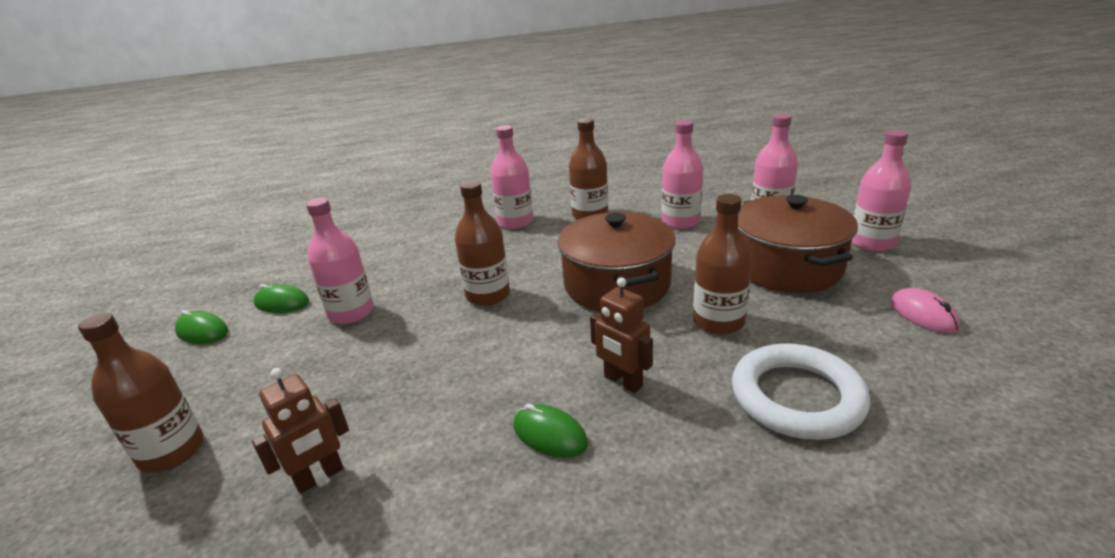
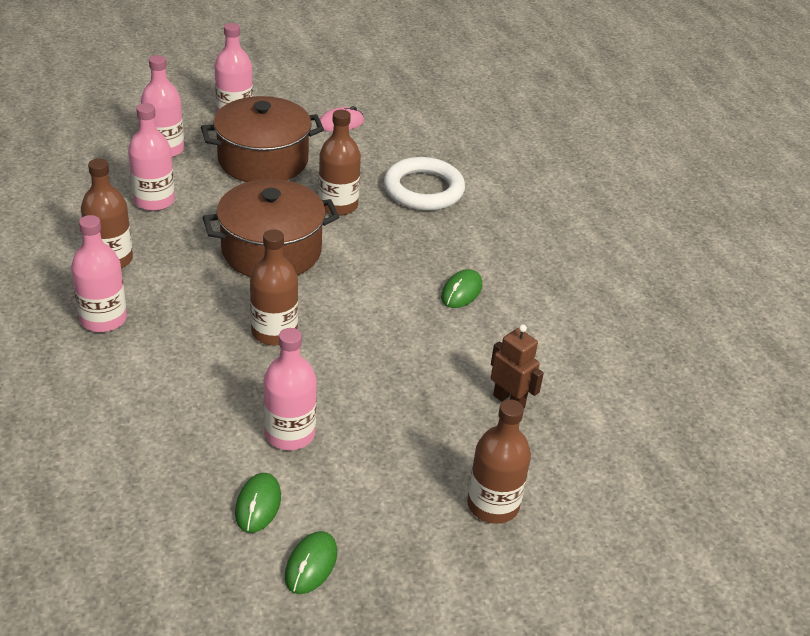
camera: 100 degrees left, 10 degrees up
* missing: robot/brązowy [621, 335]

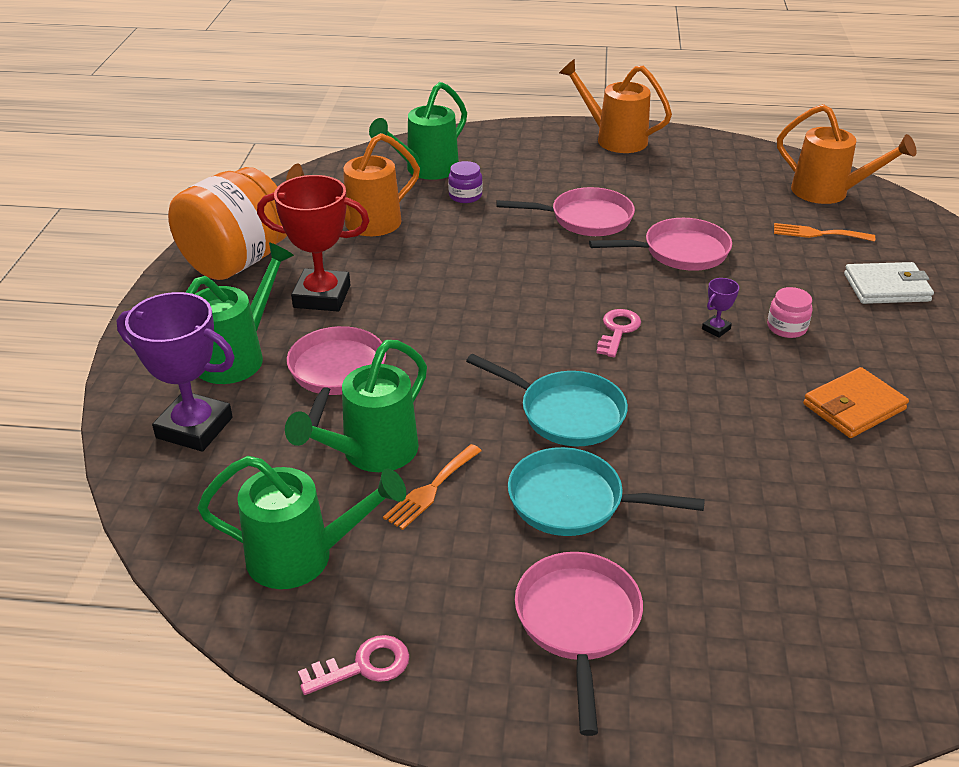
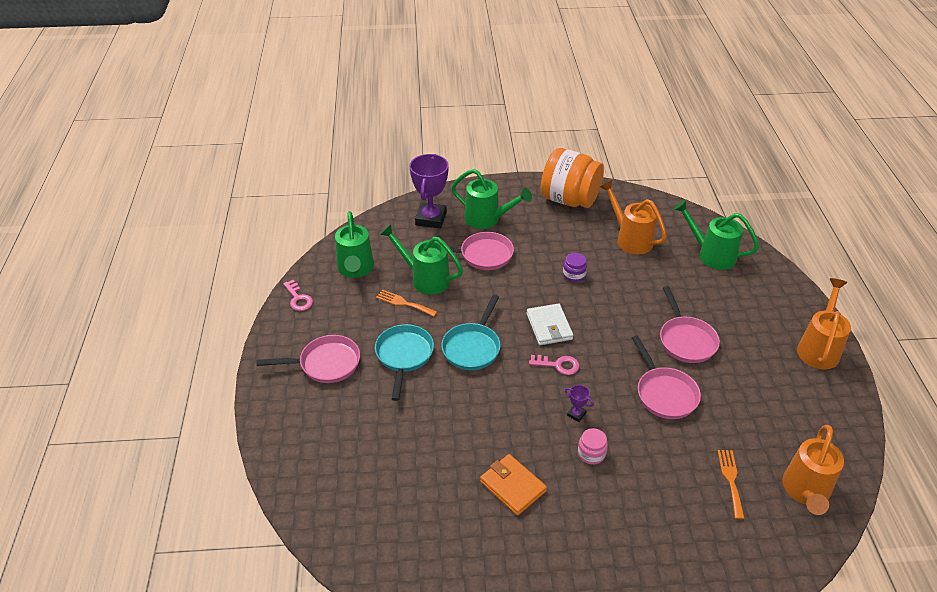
camera: 80 degrees right, 5 degrees up
* missing: puchar/czerwony [313, 243]
* relocated: słoik/fioletowy [465, 182] to [575, 267]
* relocated: portfel/biały [889, 283] to [550, 324]

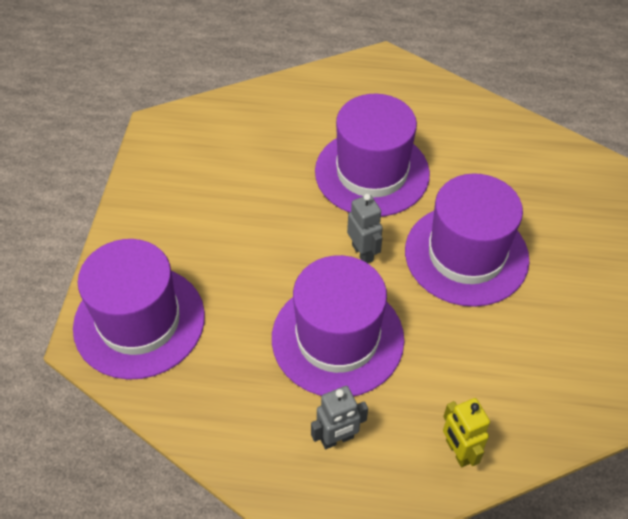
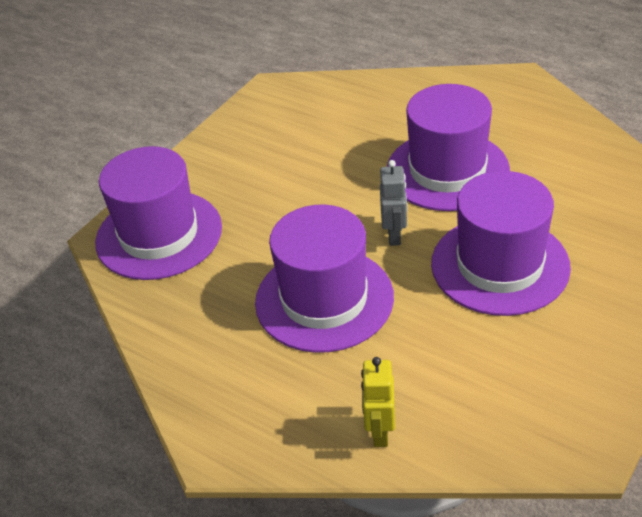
camera: 30 degrees right, 10 degrees down
* missing: robot/szary [339, 417]

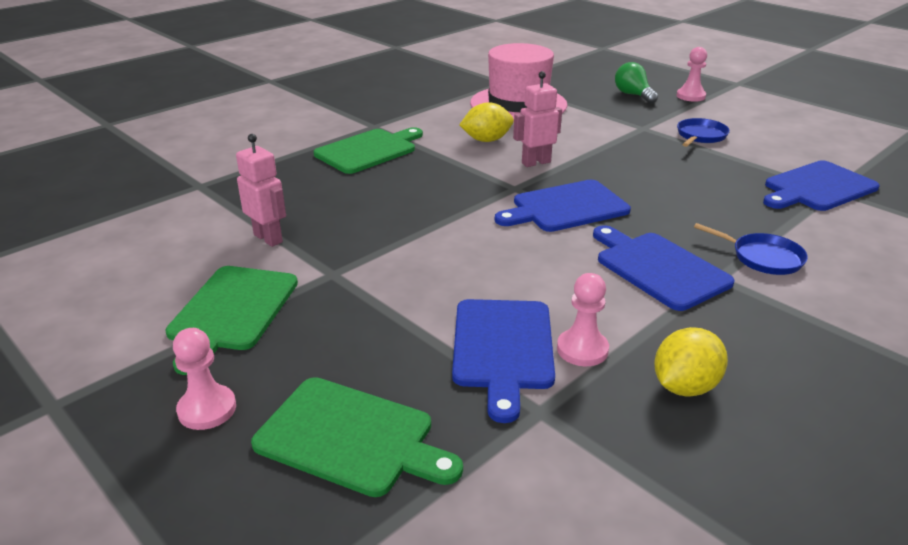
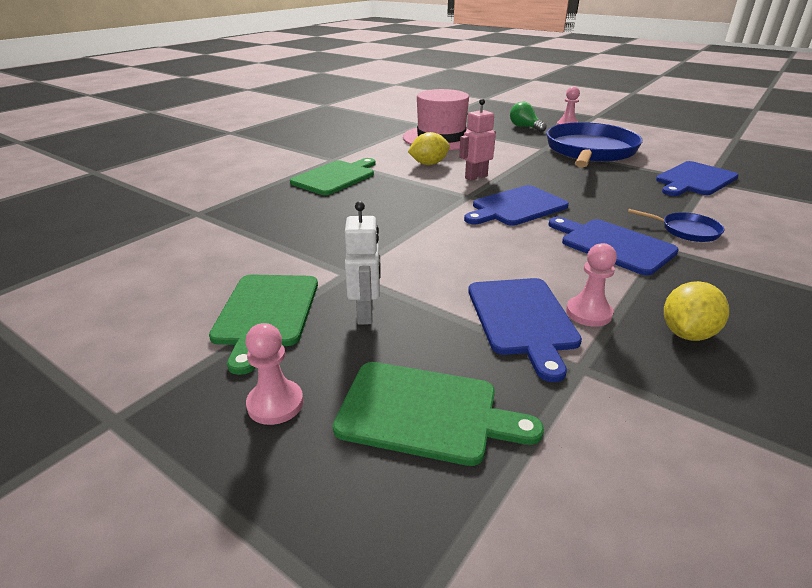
camera: 10 degrees left, 0 degrees up
* missing: robot/różowy [261, 190]
* appeared: robot/biały [363, 263]
* size: patelnia/niebieski [703, 132] = [594, 144] x2.34

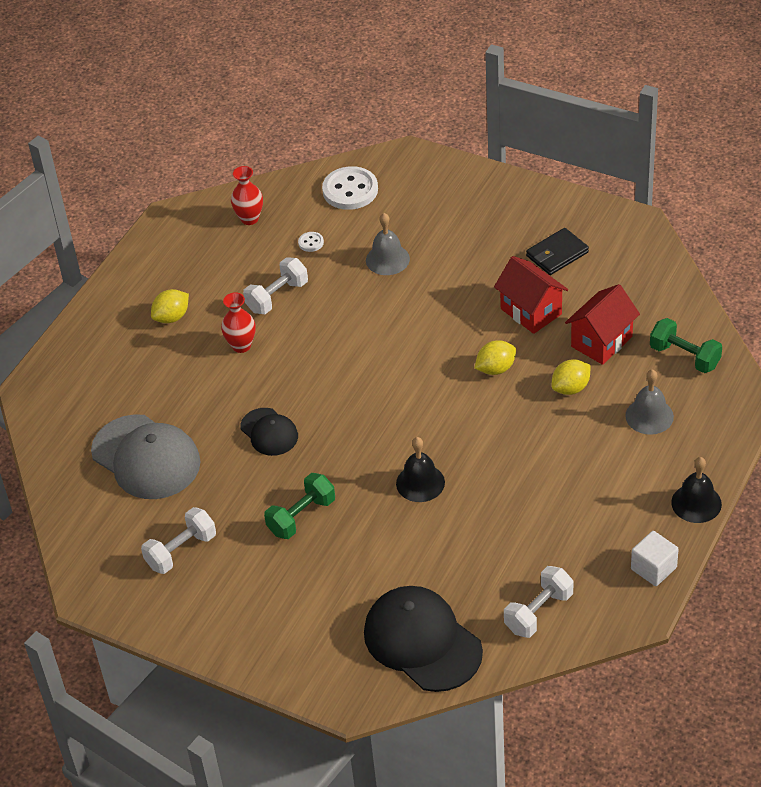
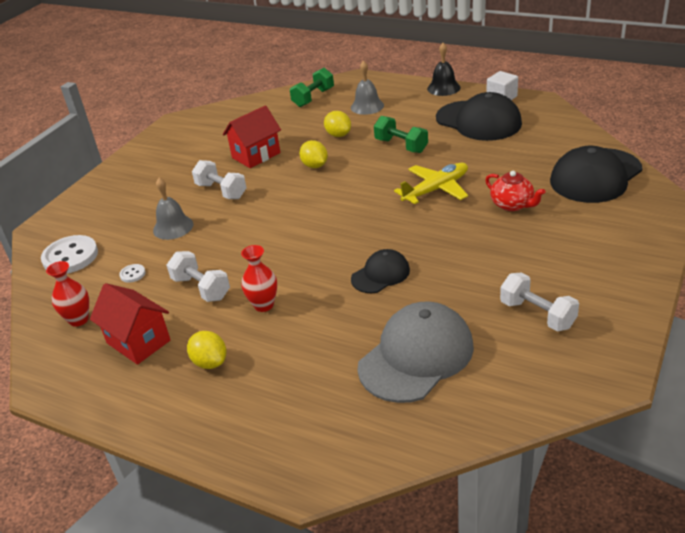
camera: 90 degrees left, 10 degrees down
* missing: portfel/czarny [557, 251]
* appeared: czapka/czarny [479, 116]
* appeared: imbryk/czerwony [515, 191]
* relocated: hantel/zielony [299, 506] to [401, 134]
* relocated: hantel/biały [538, 602] to [219, 179]
* relocated: domek/czerwony [602, 324] to [130, 324]
* exchanged: dzwonek/czarny [420, 469] to samolot/żółty [431, 183]

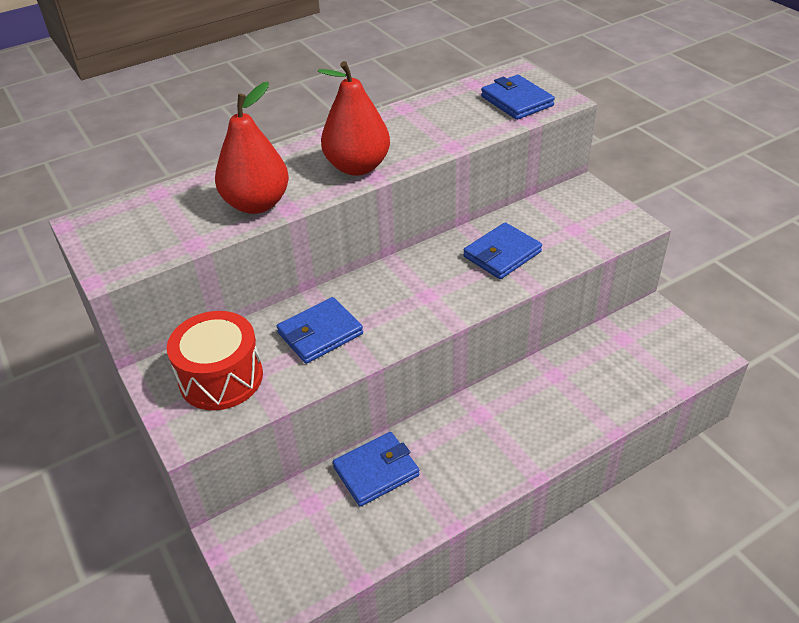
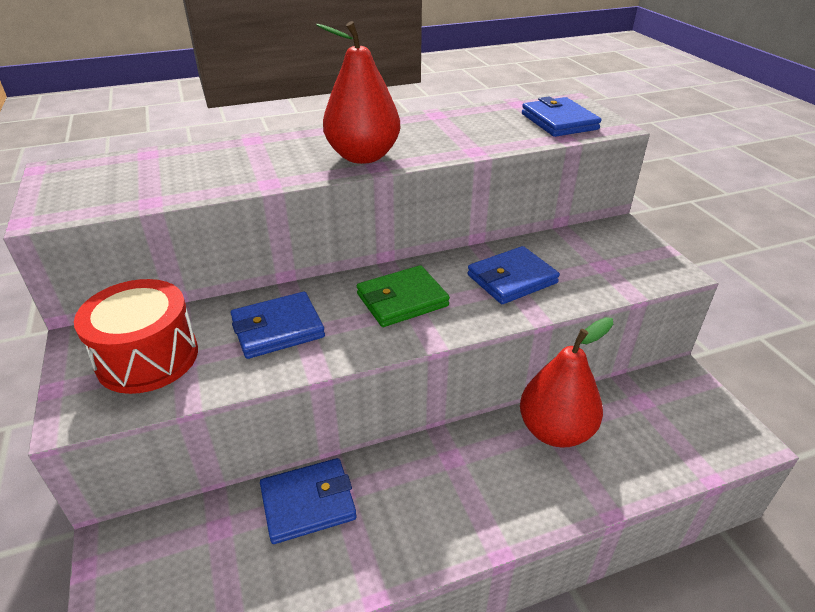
camera: 10 degrees right, 5 degrees down
* appeared: portfel/zielony [403, 296]
* relocated: gruszka/czerwony [252, 148] to [566, 382]

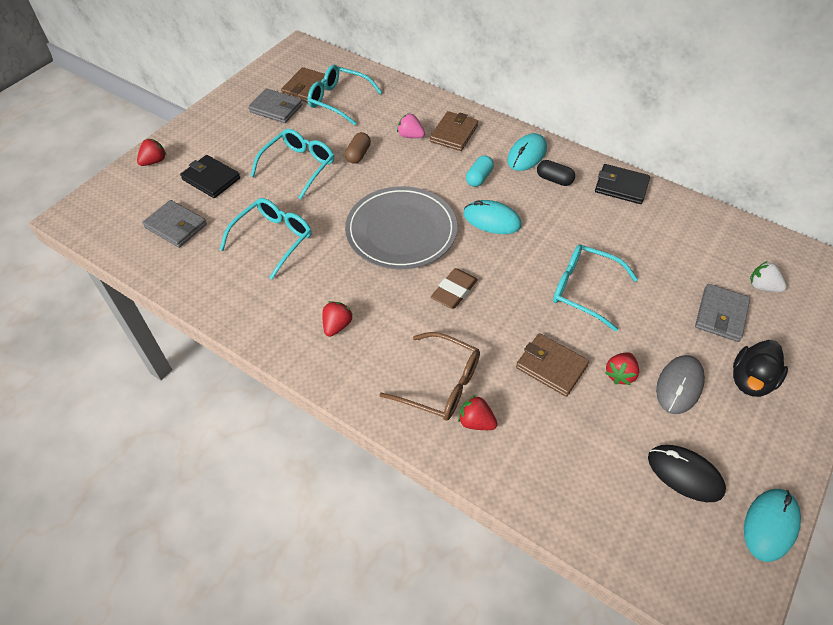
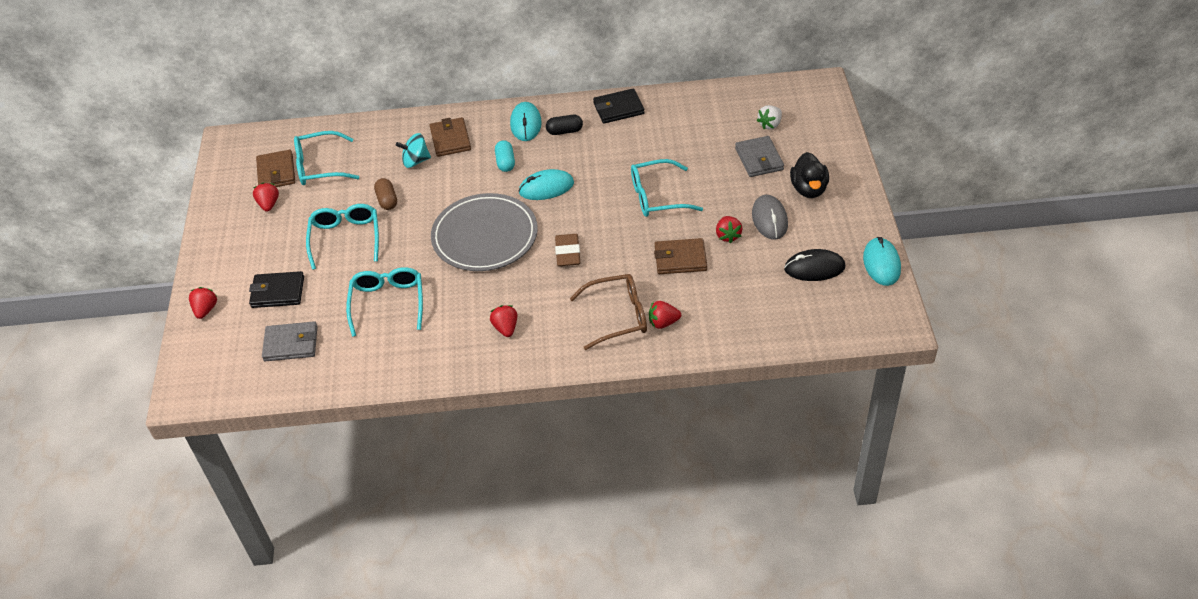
camera: 35 degrees left, 5 degrees down
* exchanged: portfel/szary [275, 105] to truskawka/czerwony [266, 197]
* exchanged: truskawka/różowy [411, 125] to bączek/turkusowy [413, 150]
* spun: truskawka/biały [768, 276] = [769, 117] 45 degrees counterclockwise

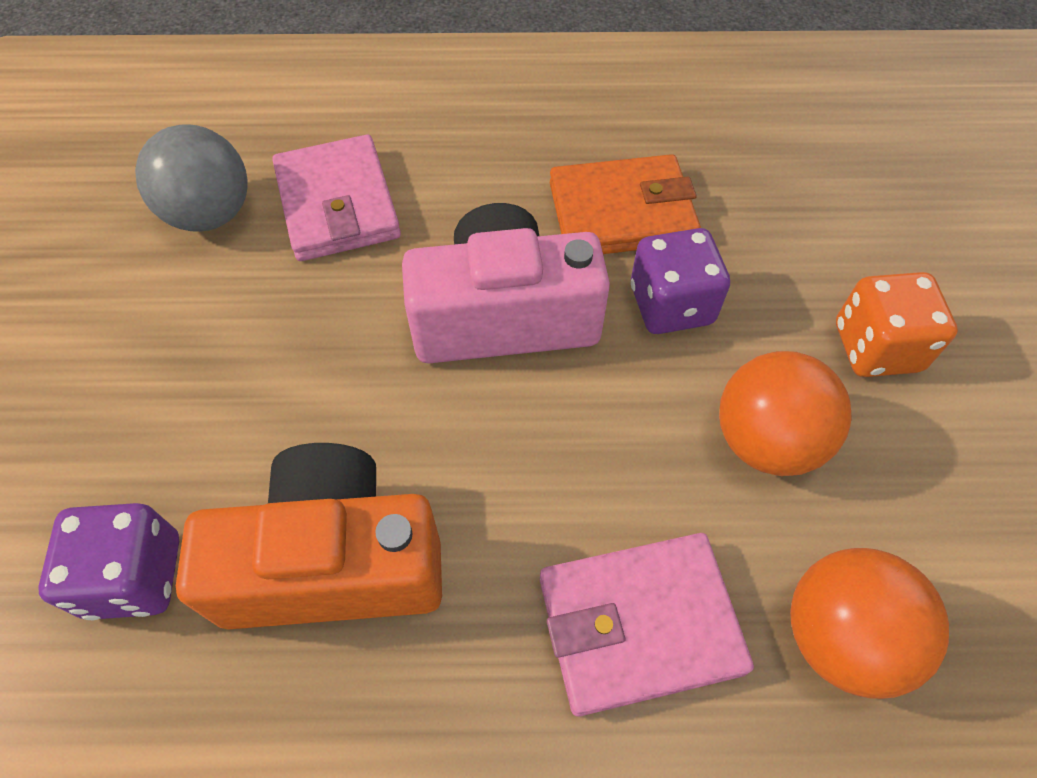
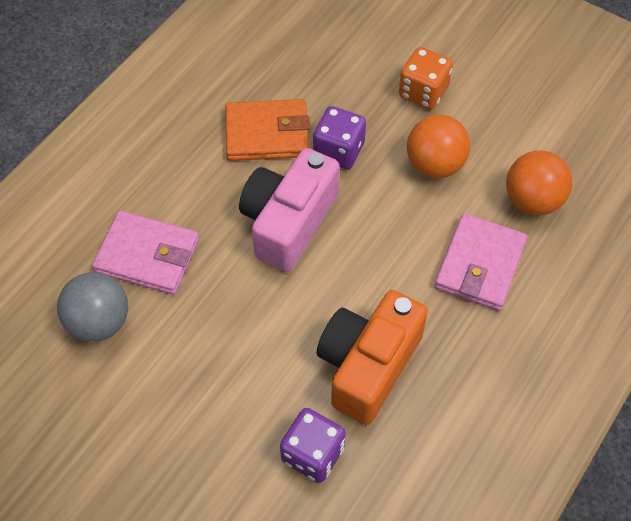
camera: 55 degrees left, 0 degrees up
* spun: portfel/pomarańczowy [625, 204] = [267, 130] 60 degrees clockwise

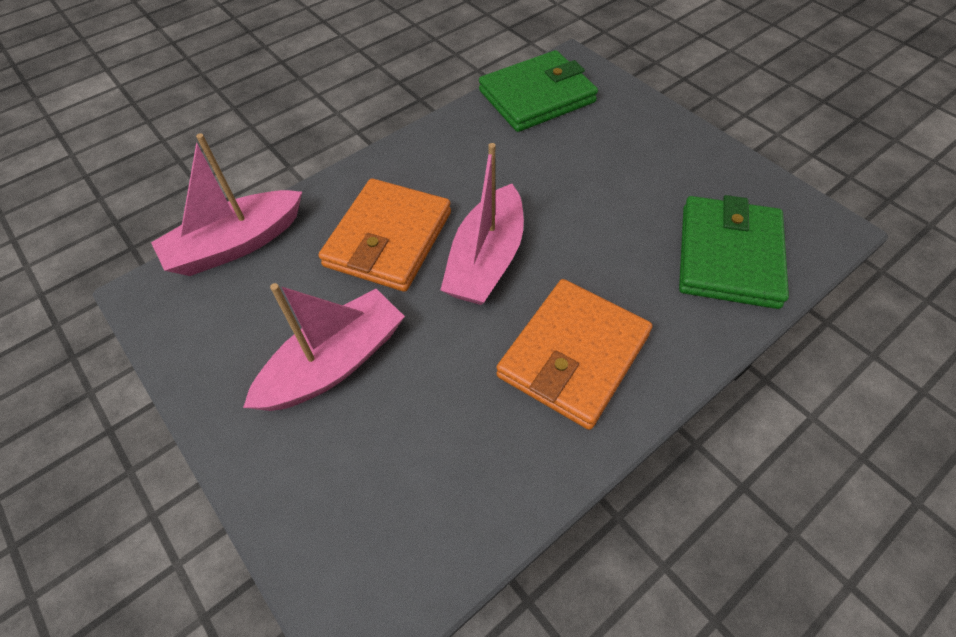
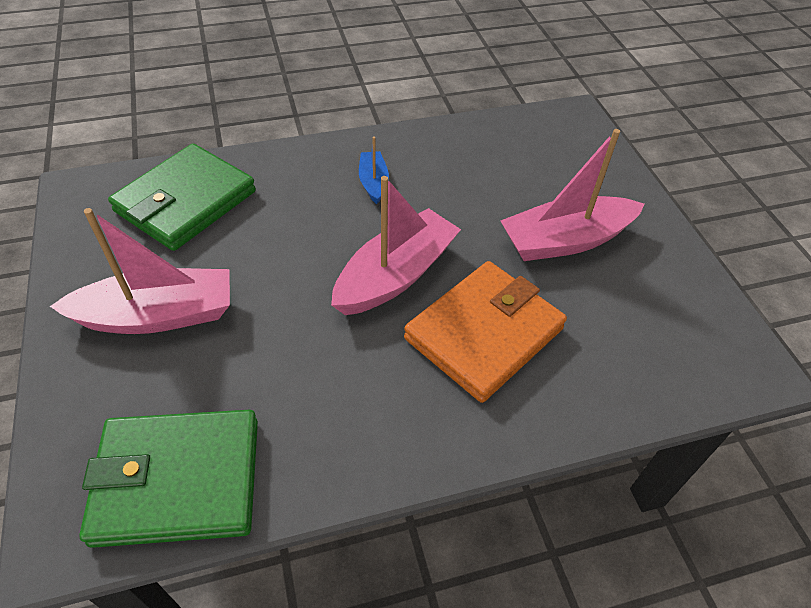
camera: 160 degrees left, 5 degrees down
* relocated: łódka/różowy [226, 204] to [140, 271]
* exchanged: portfel/pomarańczowy [574, 354] to łódka/niebieski [374, 170]

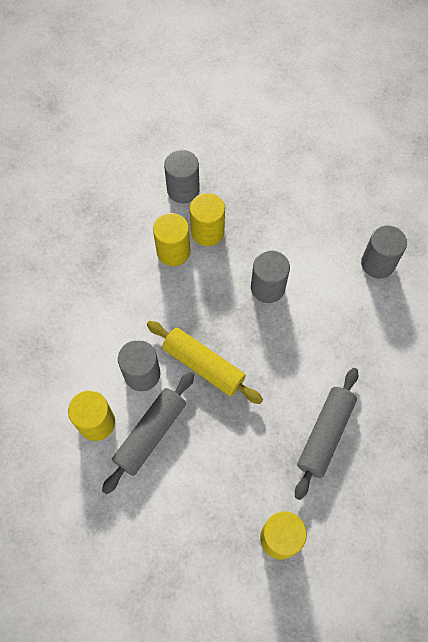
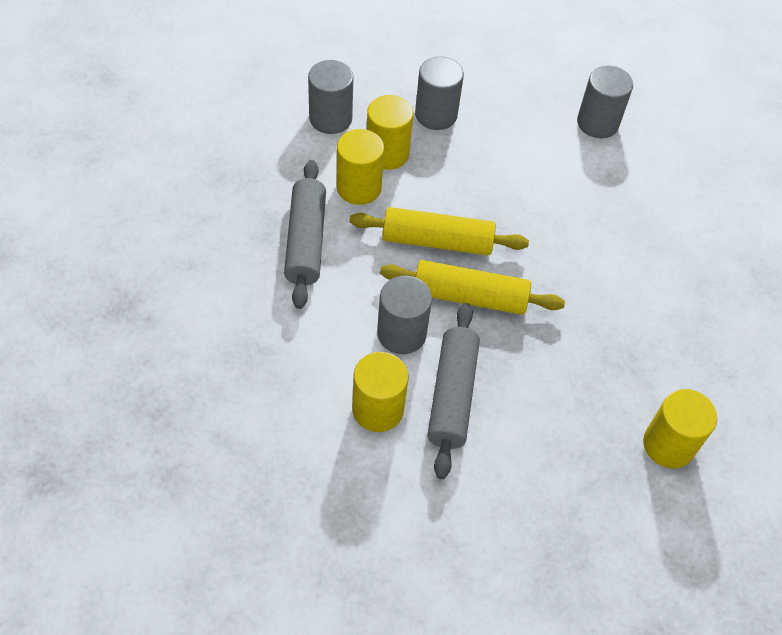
camera: 30 degrees left, 10 degrees down
* appeared: wałek do ciasta/żółty [439, 231]
* relocated: walec/szary [270, 276] to [439, 93]
* relocated: wałek do ciasta/szary [326, 434] to [305, 234]

